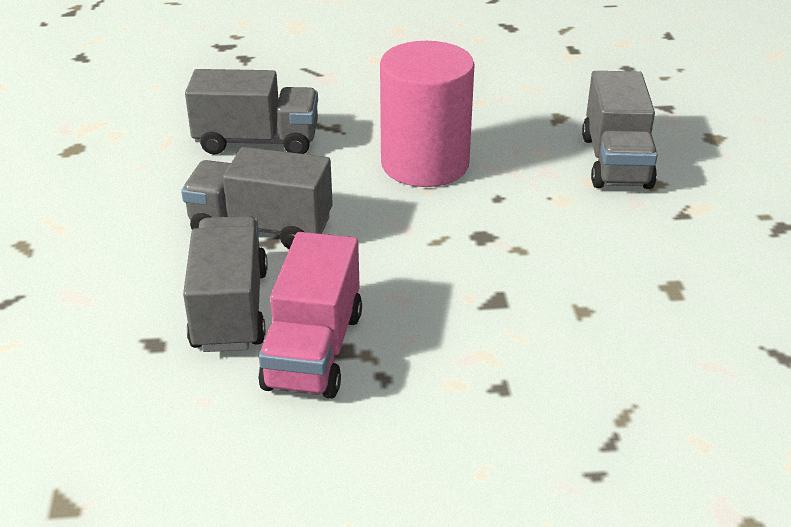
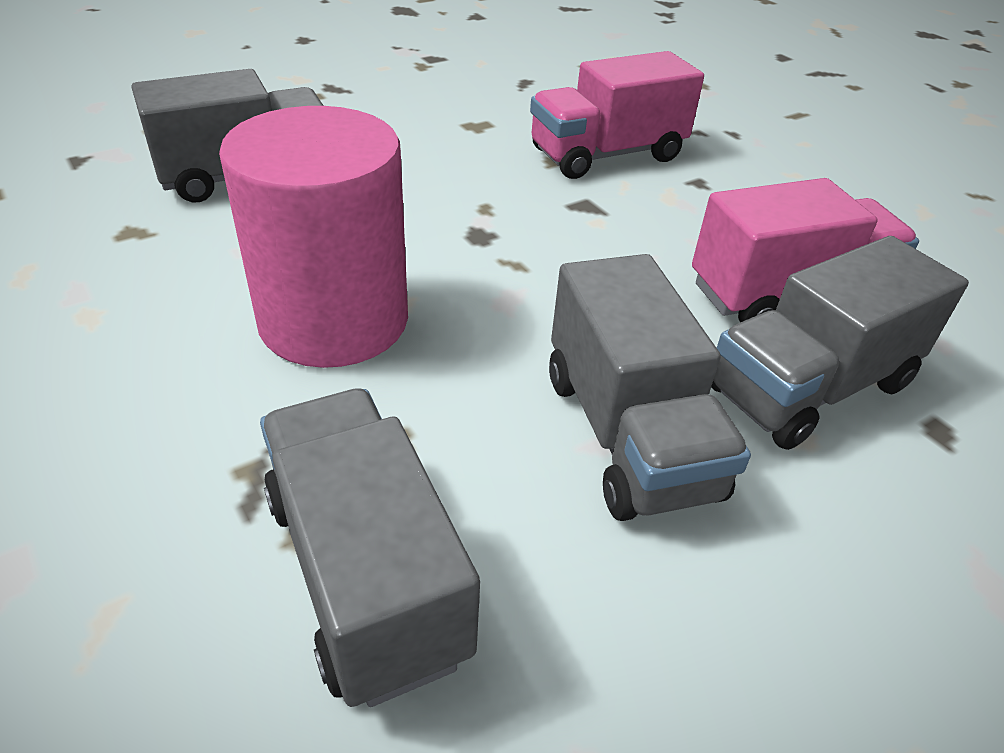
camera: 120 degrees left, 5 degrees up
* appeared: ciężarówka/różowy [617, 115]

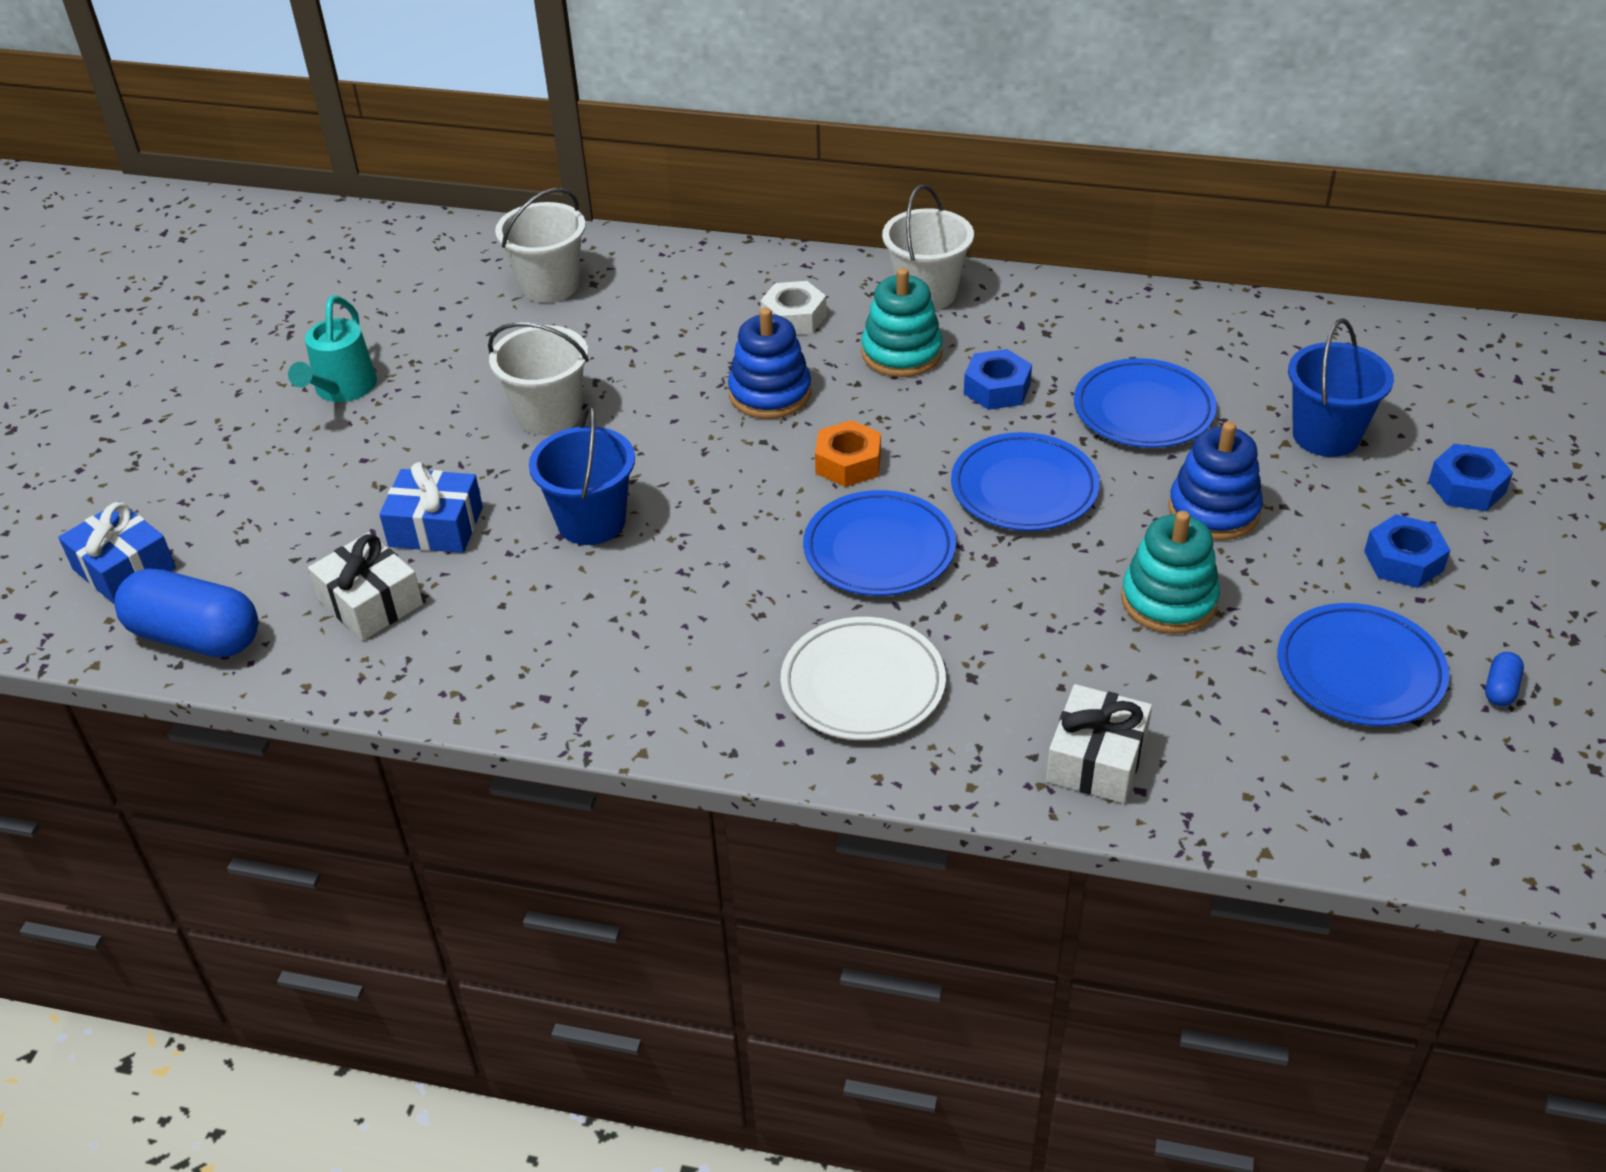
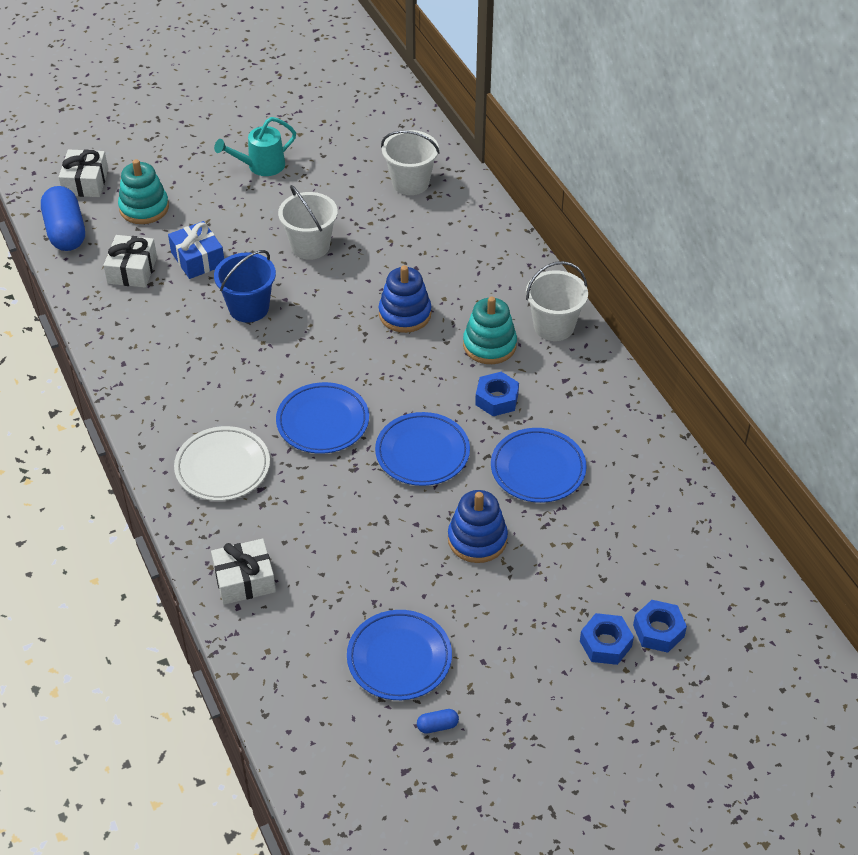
camera: 50 degrees right, 5 degrees up
* missing: nakrętka/biały [793, 308]
* missing: nakrętka/pomarańczowy [848, 453]
* missing: wiadro/niebieski [1341, 387]
* relocated: zabawka nakładanka/turkusowy [1170, 572] to [143, 191]
* relocated: nakrętka/niebieski [1407, 551] to [660, 626]
* colour: prezent/niebieski [117, 552] to prezent/biały [83, 173]

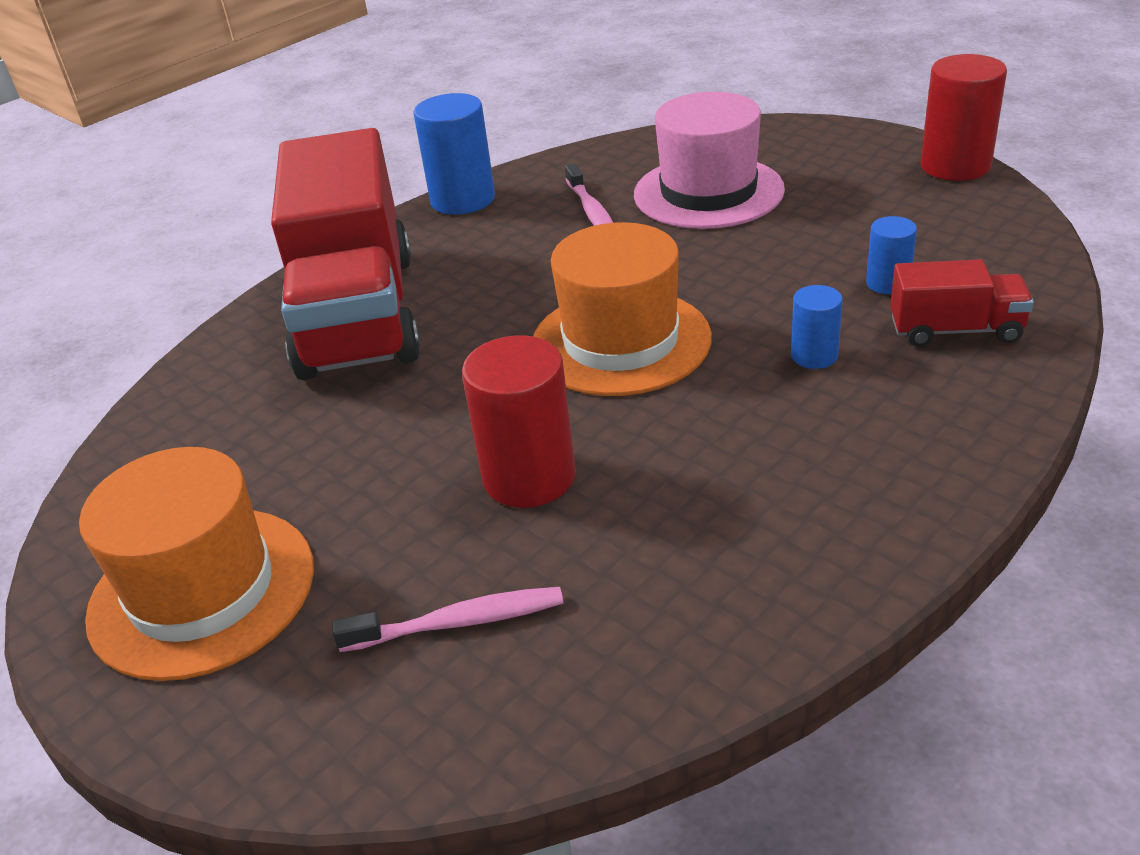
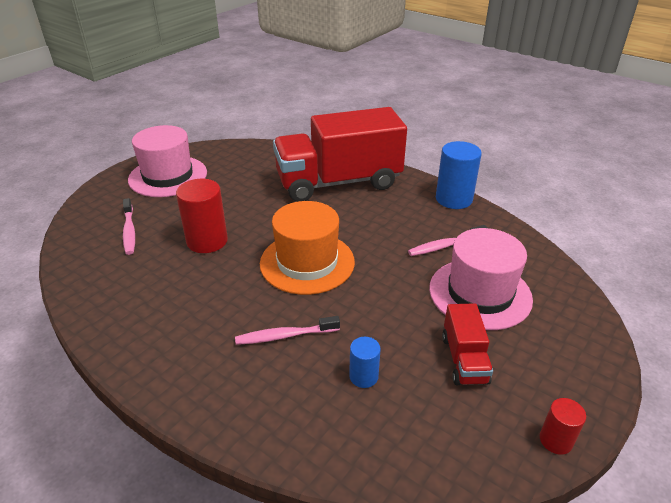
camera: 80 degrees right, 0 degrees up
* relocated: ciężarówka/czerwony [962, 303] to [467, 344]
* exchanged: walec/niebieski [817, 327] to szczoteczka do zębów/różowy [287, 330]
* colour: kapelusz/pomarańczowy [196, 564] to kapelusz/różowy [167, 161]
* size: walec/czerwony [964, 117] = [563, 426] x0.54

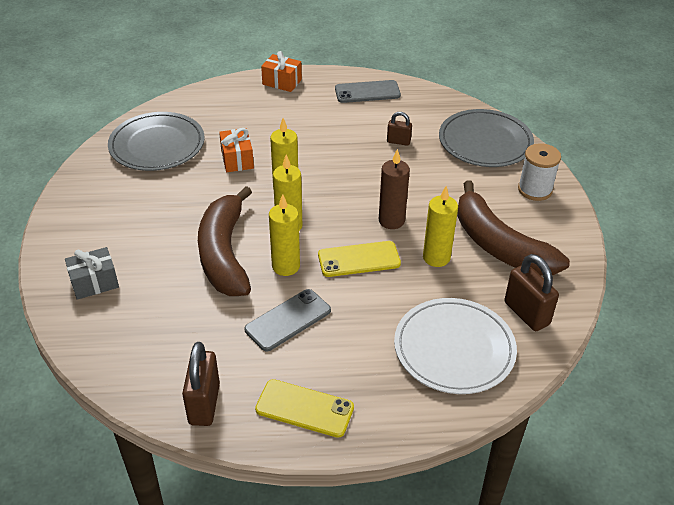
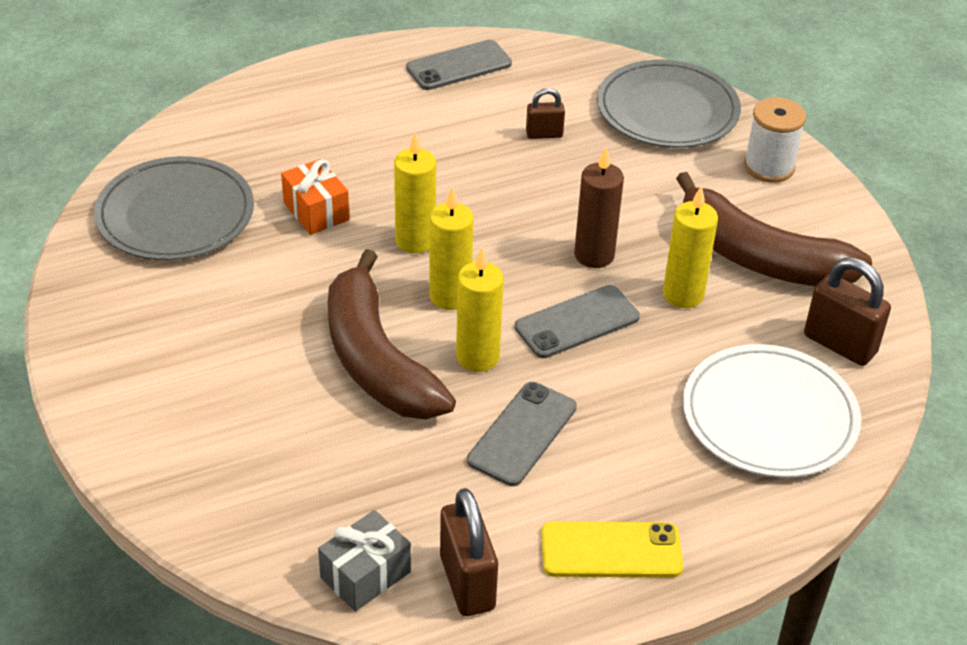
camera: 20 degrees left, 0 degrees up
* missing: prezent/pomarańczowy [281, 71]
* relocated: prezent/szary [92, 273] to [364, 560]
* colour: telefon/żółty [359, 259] to telefon/szary [577, 321]

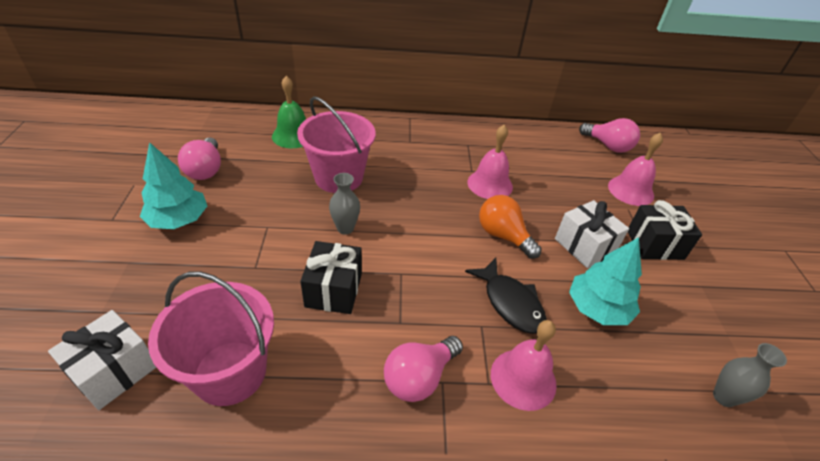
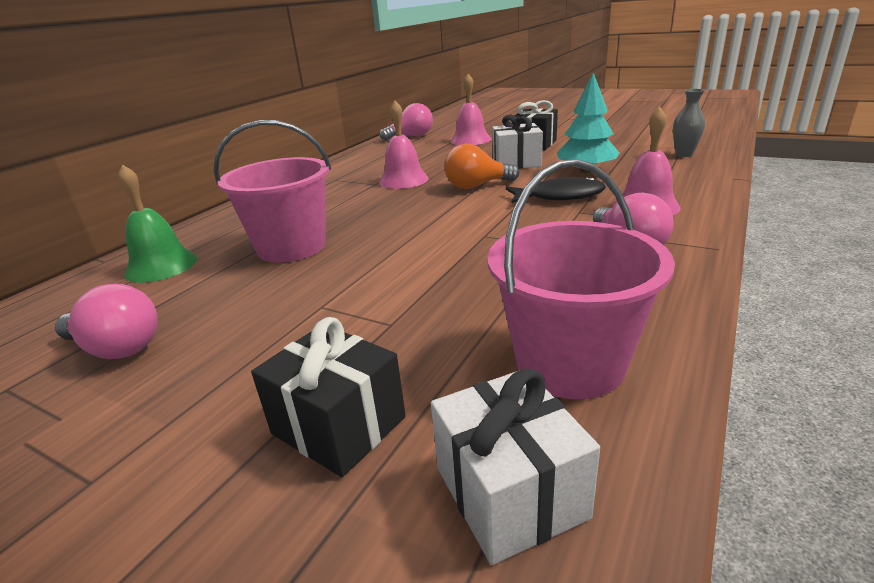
camera: 55 degrees left, 15 degrees down
* missing: drzewko/turkusowy [173, 185]
* missing: wazon/szary [344, 204]
* relocated: prezent/czarny [331, 277] to [328, 397]

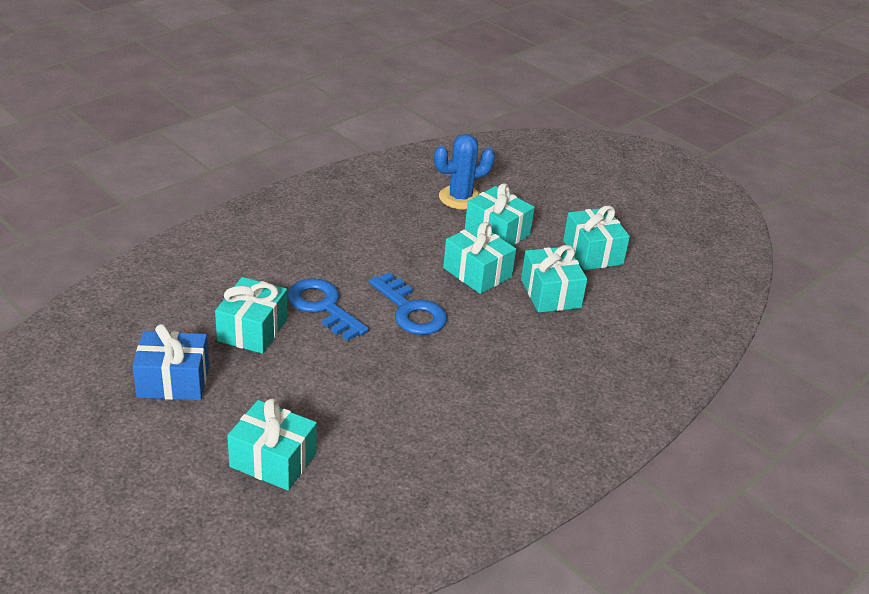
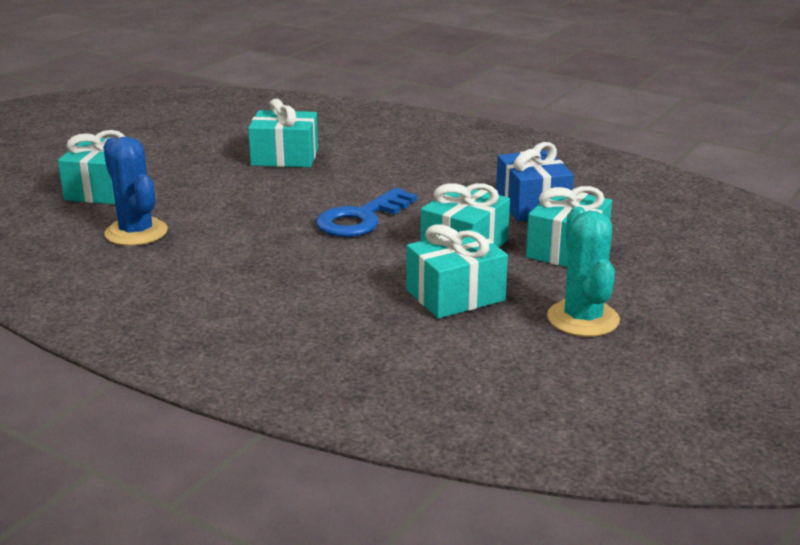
camera: 80 degrees right, 10 degrees down
* missing: klucz/niebieski [328, 309]
* relocated: prezent/niebieski [171, 362] to [535, 181]
* relocated: kaktus/niebieski [464, 172] to [135, 191]
* exchanged: prezent/turkusowy [596, 238] to kaktus/turkusowy [583, 271]

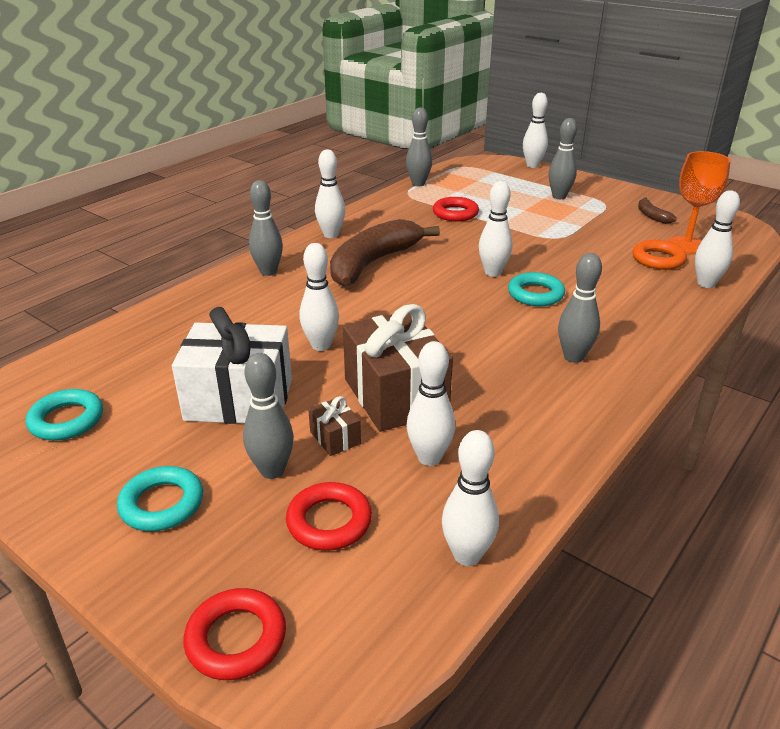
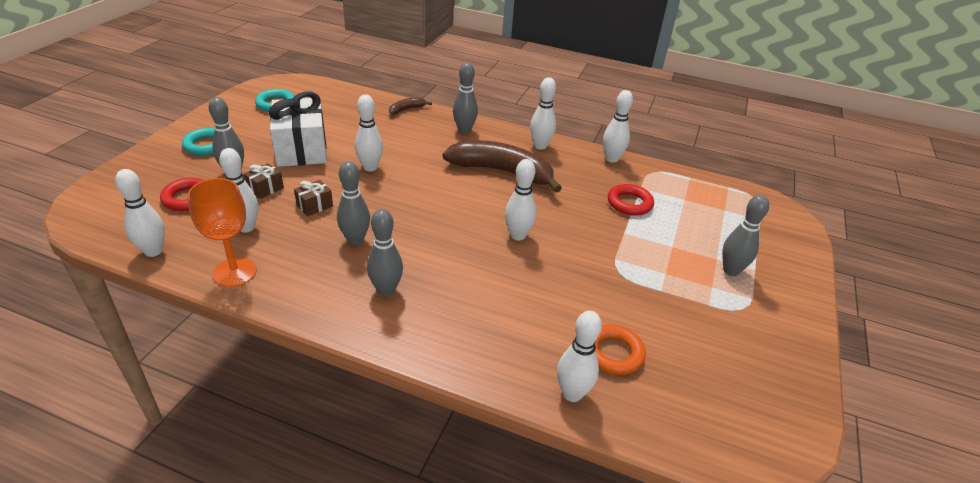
camera: 70 degrees right, 5 degrees up
* missing: pierścień/czerwony [234, 634]
* missing: pierścień/turkusowy [536, 289]
* relocated: kręgiel/szary [419, 146] to [353, 203]
* relocated: kręgiel/biały [535, 130] to [618, 126]
* relocated: banan/brązowy [657, 210] to [410, 106]
* relocated: kielich/pomarańczowy [699, 202] to [222, 232]
* size: prezent/brązowy [398, 368] = [313, 198] x0.43

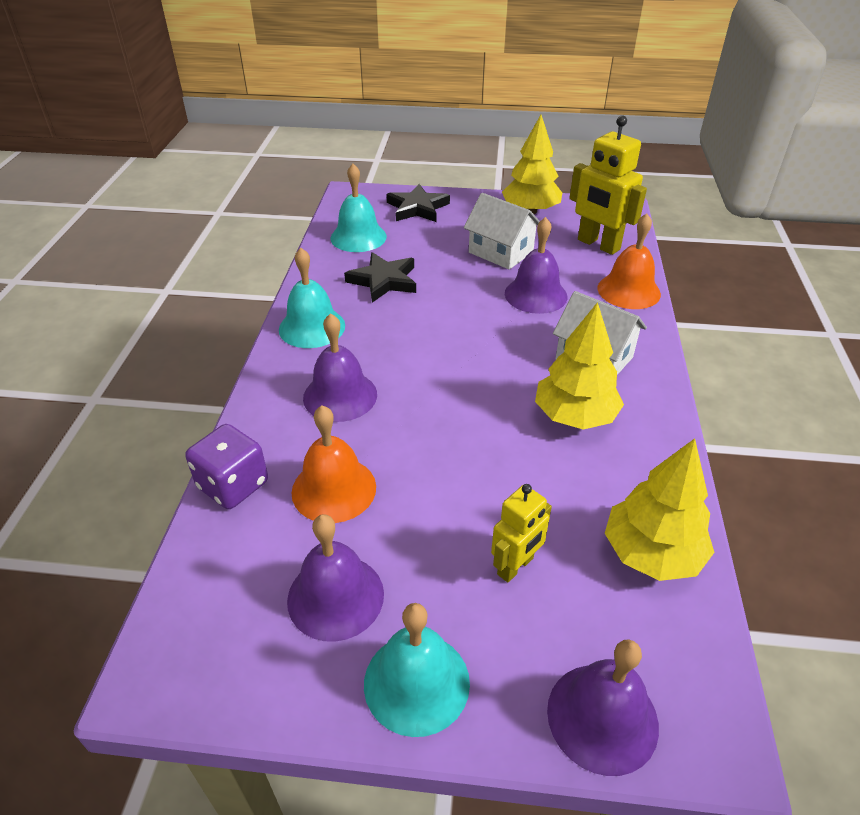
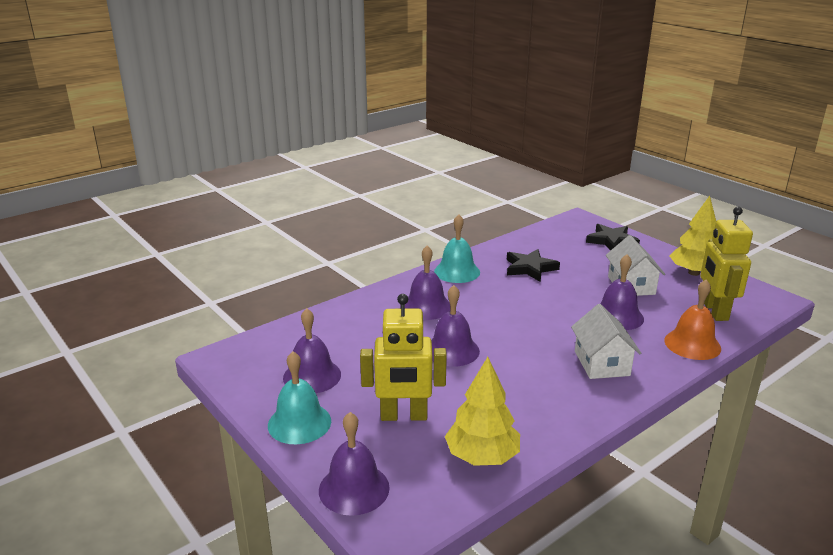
camera: 45 degrees right, 15 degrees down
* missing: kostka do gry/fioletowy [227, 466]
* missing: dzwonek/pomarańczowy [333, 464]
* missing: dzwonek/turkusowy [359, 208]
* missing: drzewko/żółty [579, 366]
* appeared: dzwonek/fioletowy [455, 326]
* size: robot/żółty [521, 533] = [403, 357] x1.68

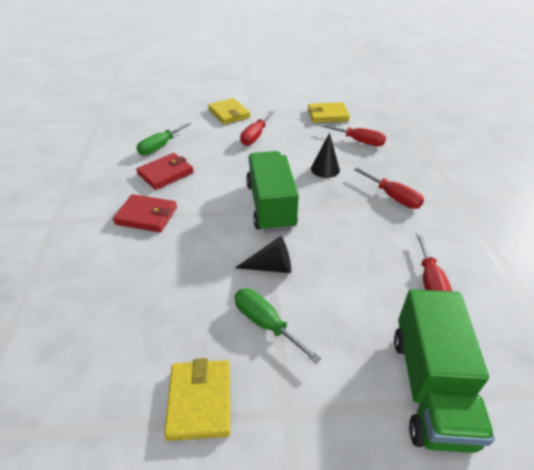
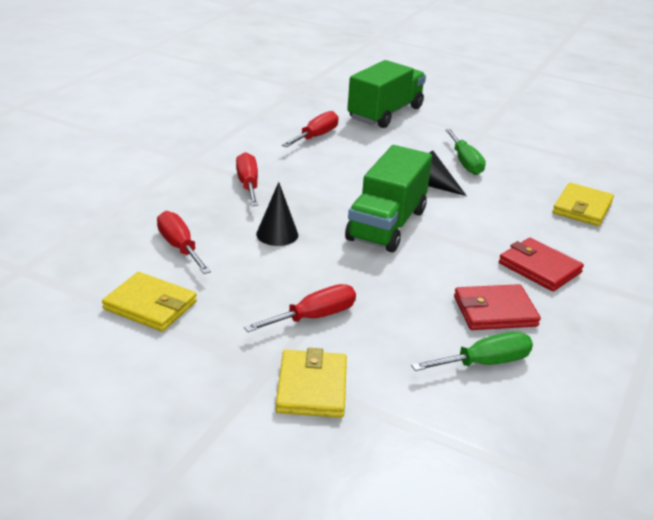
camera: 150 degrees left, 10 degrees down
* relocated: portfel/żółty [197, 399] to [583, 204]

